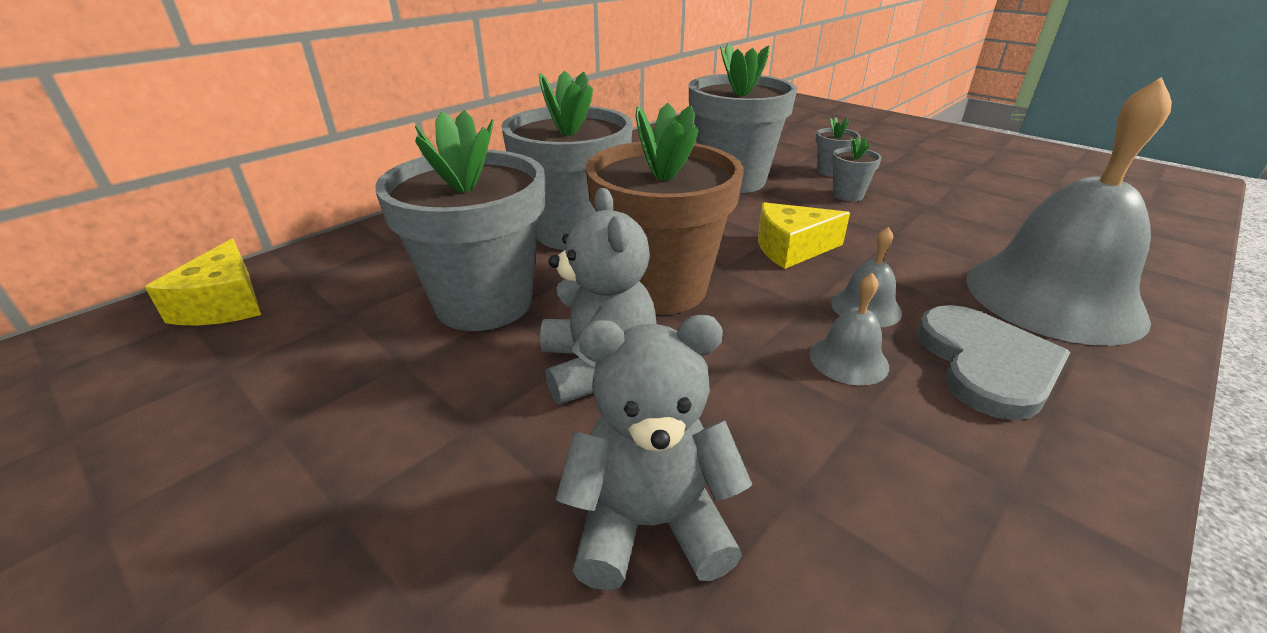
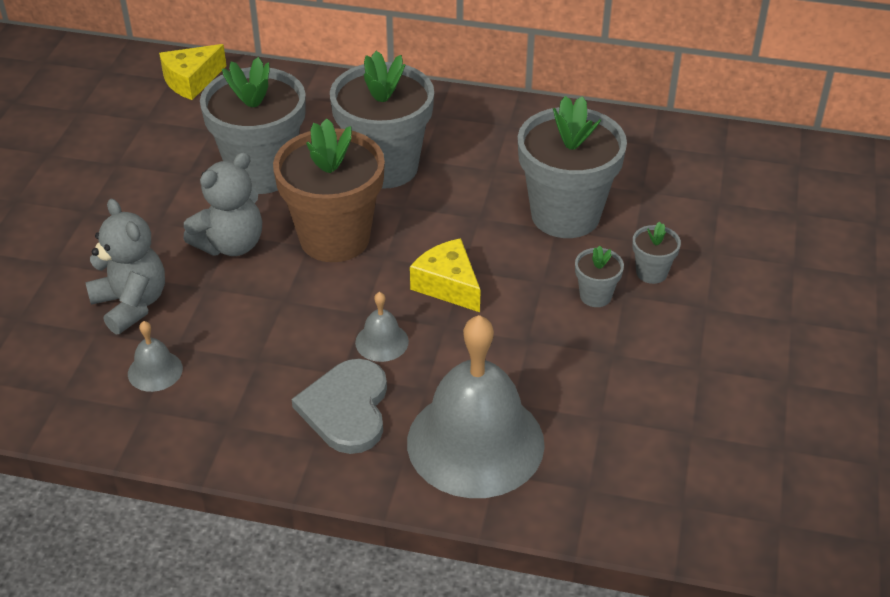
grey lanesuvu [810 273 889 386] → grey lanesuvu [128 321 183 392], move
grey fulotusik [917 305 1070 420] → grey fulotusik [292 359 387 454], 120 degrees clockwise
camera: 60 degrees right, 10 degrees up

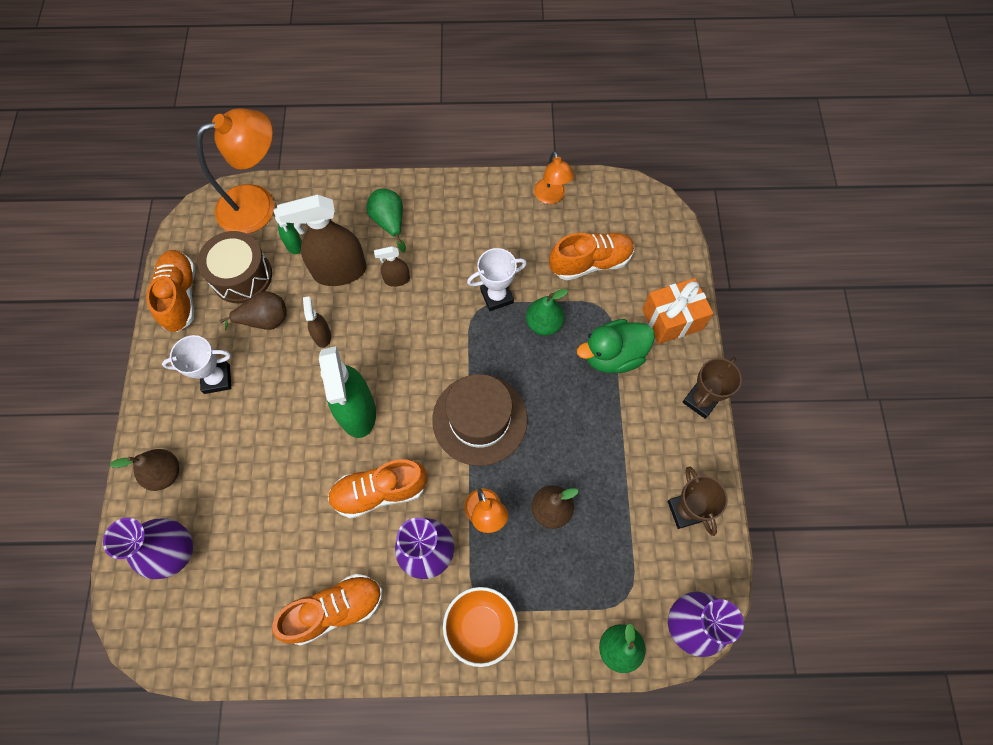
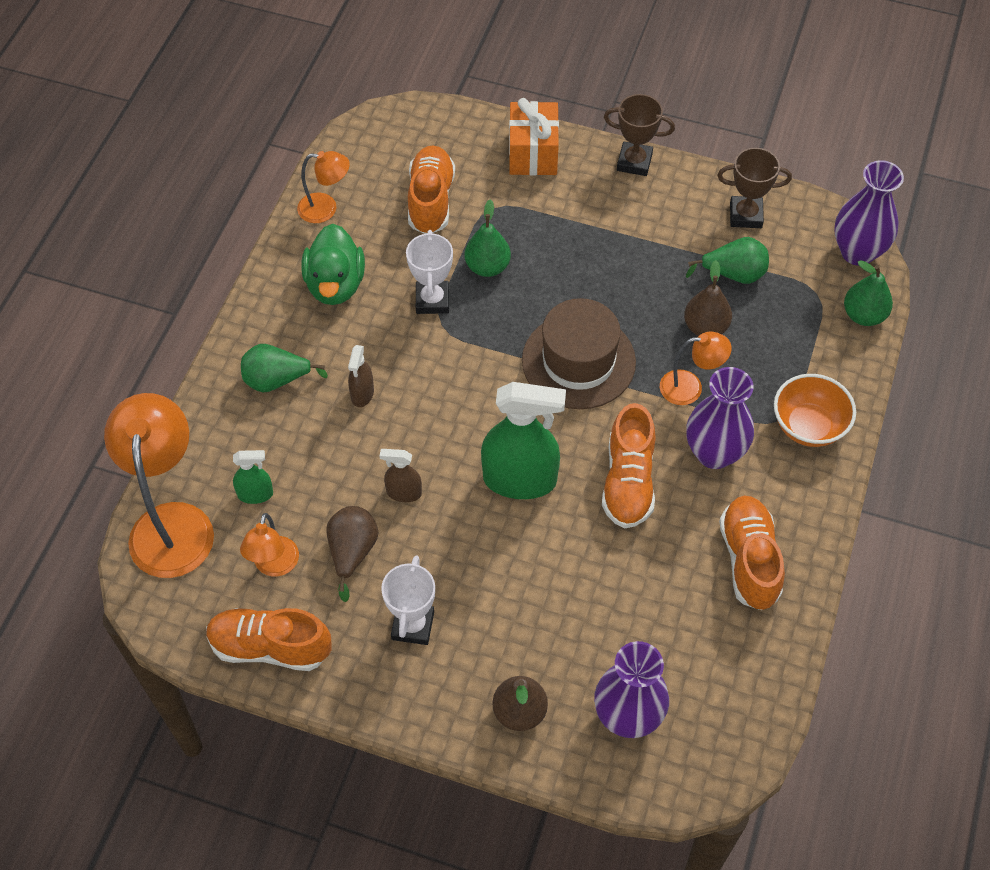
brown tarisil [198 231 272 303] → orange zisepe [240 513 299 577]
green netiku [577 319 655 373] → green netiku [301 224 365 305], move
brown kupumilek [682 357 742 419] → brown kupumilek [604 94 675 176], 45 degrees counterclockwise
- → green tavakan [686 237 769 284]
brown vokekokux [277 194 367 286] → -
camera: 70 degrees left, 10 degrees down

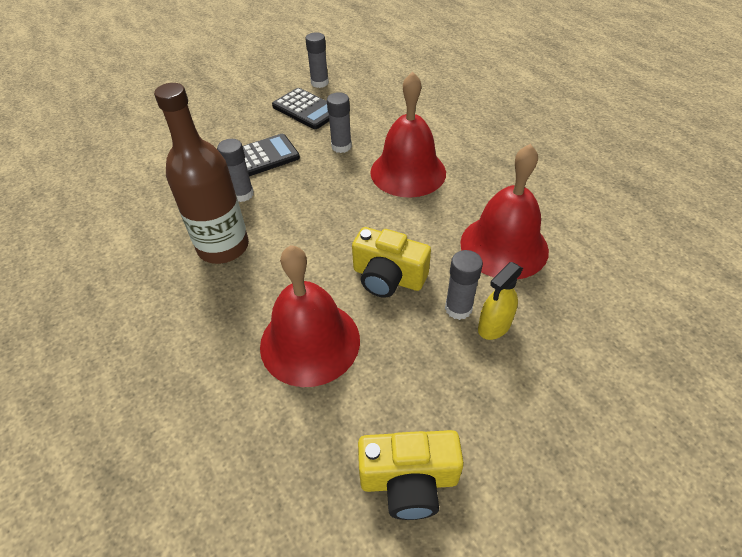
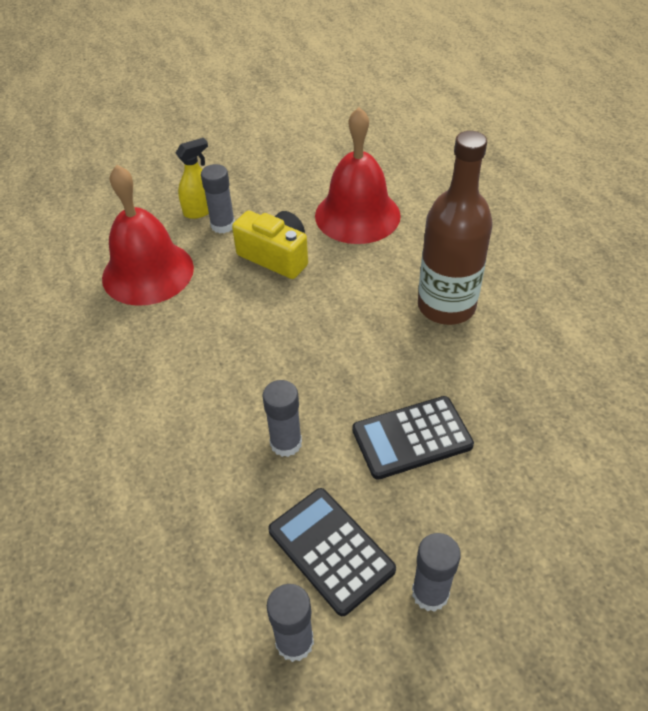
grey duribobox [217 139 254 202] → grey duribobox [412 533 461 612], move
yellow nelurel [358 430 464 520] → -
red lanesuvu [370 72 446 198] → -
camera: 170 degrees left, 0 degrees up

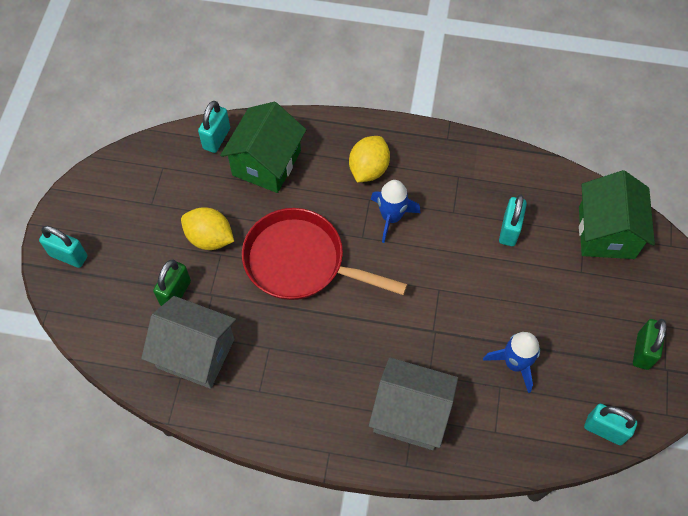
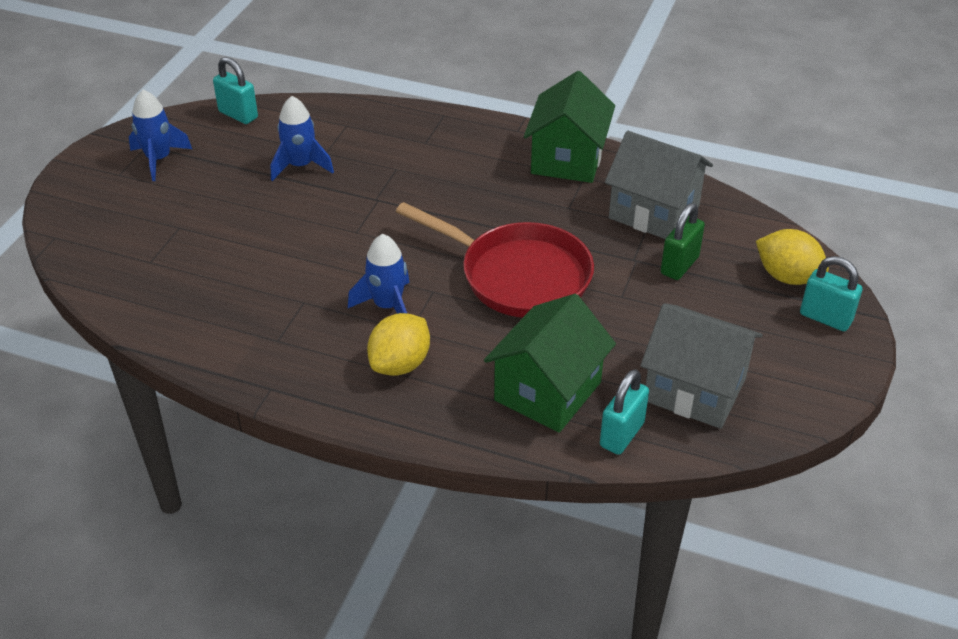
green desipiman [633 319 666 370] → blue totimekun [129 90 192 181]
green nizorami [579 170 655 259] → green nizorami [524 71 615 183], move
grey nizorami [369 357 458 450] → grey nizorami [640 303 763 429], move
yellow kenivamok [181 207 234 250] → yellow kenivamok [756 229 829 285], move
turquoise desipiman [499 194 527 246] → -
camera: 170 degrees left, 20 degrees down

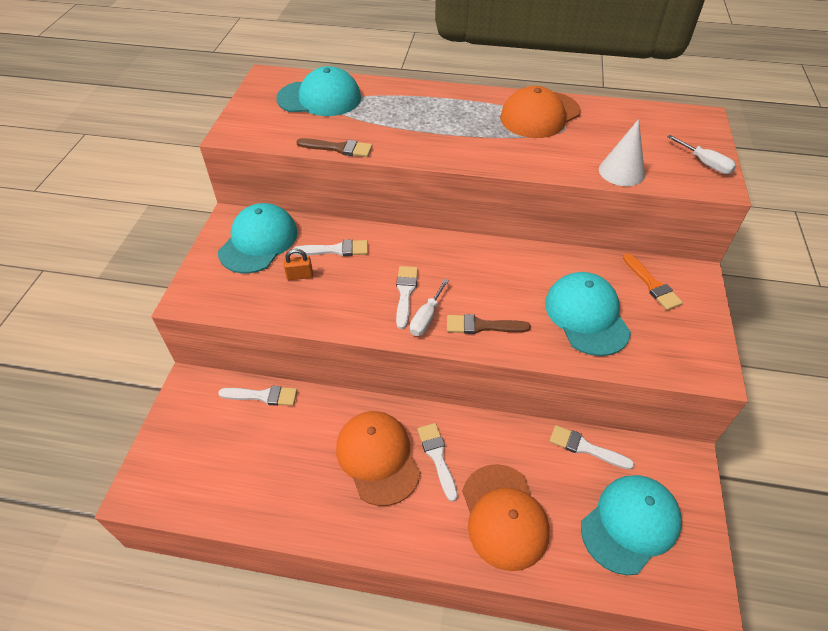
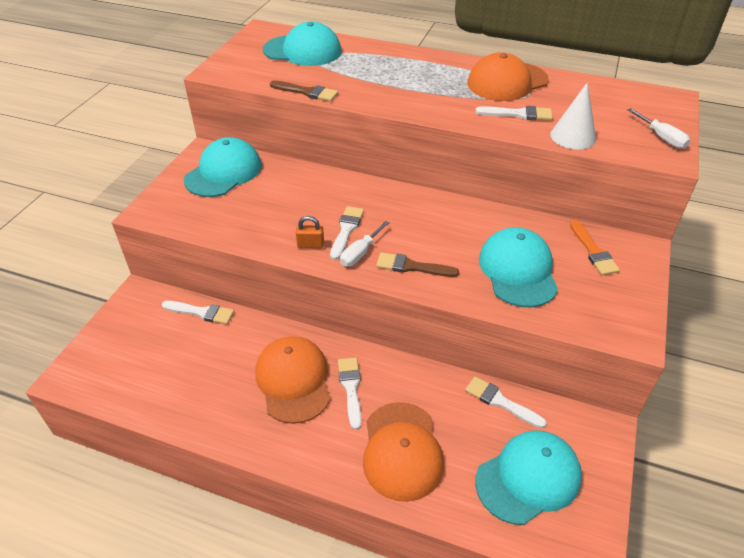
orange desipiman [284 249 313 280] → orange desipiman [296 216 324 248], move
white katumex [293 239 368 256] → white katumex [475 106 553 121], move
camera: 10 degrees right, 5 degrees down

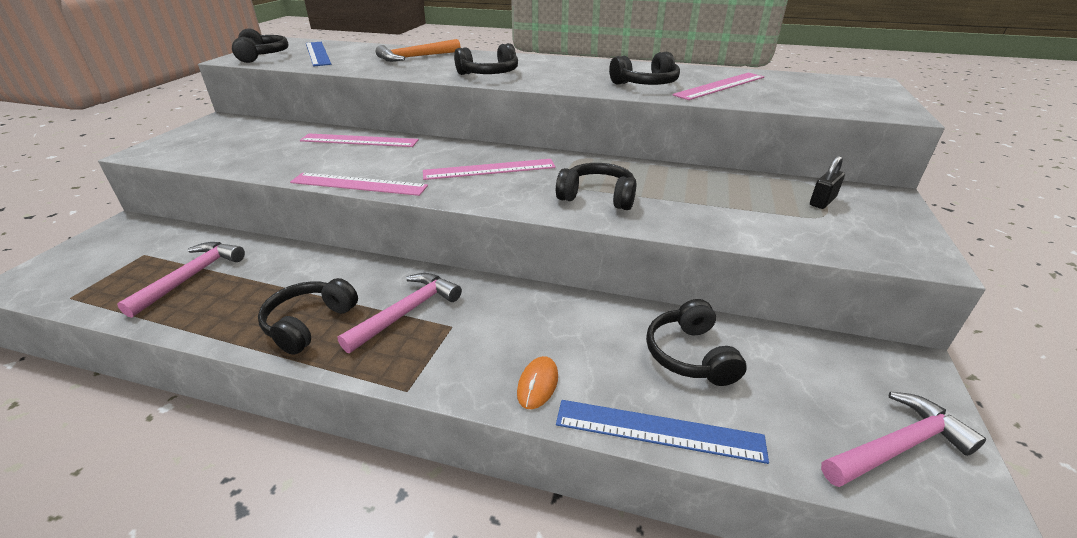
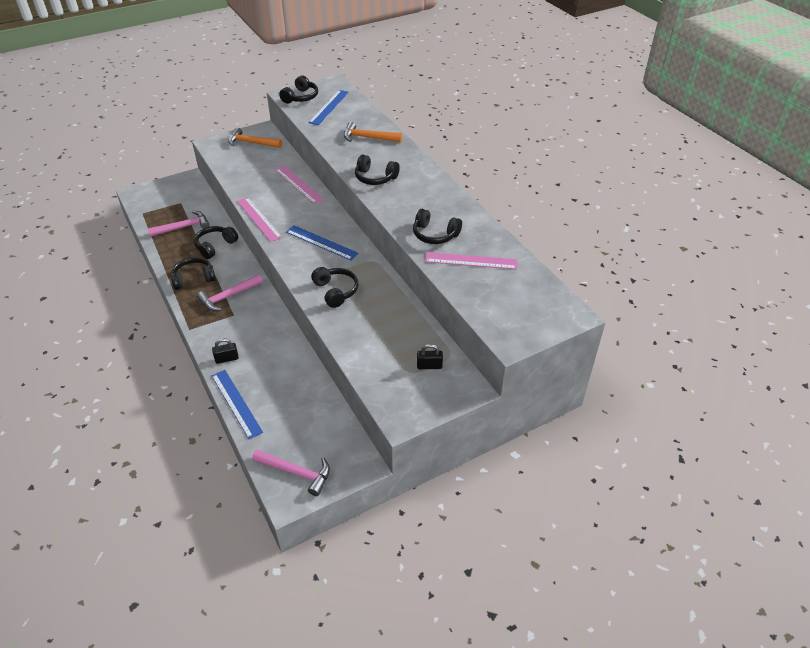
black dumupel [646 299 747 386] → black dumupel [194 226 238 259], move
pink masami [338 273 462 353] → pink masami [197 274 263 311], 150 degrees clockwise
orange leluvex [517 356 558 409] → black desipiman [212 338 239 364]
- → orange masami [228 128 282 148]
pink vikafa [423 159 556 180] → blue vikafa [286 225 359 260]
camera: 45 degrees right, 10 degrees up

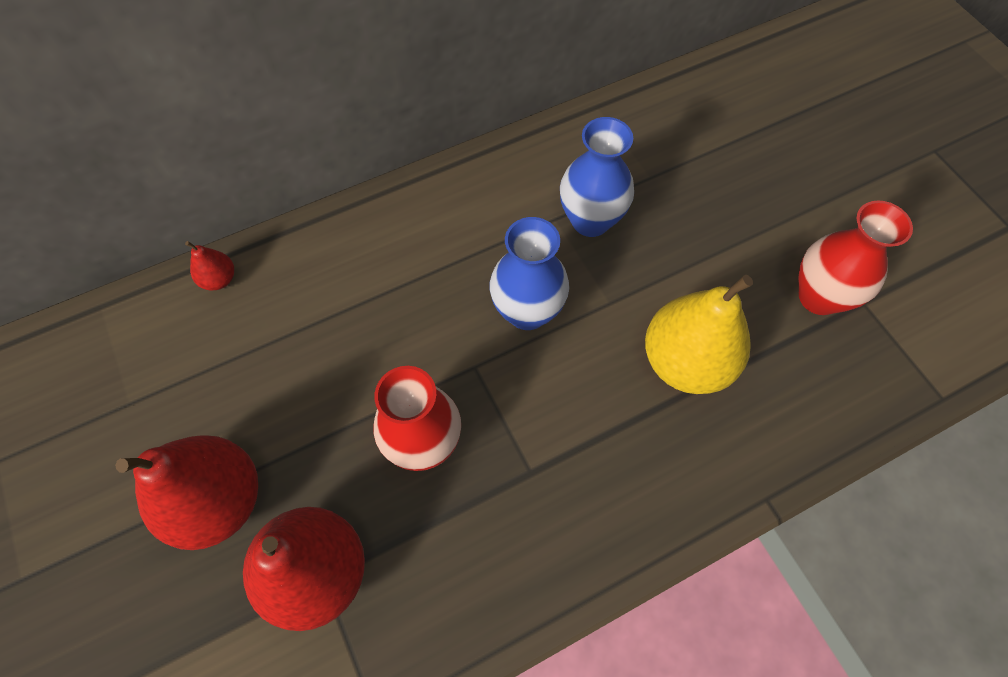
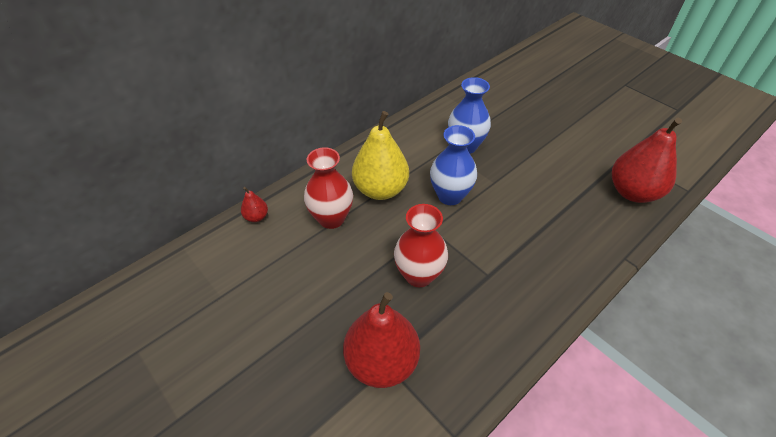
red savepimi [798 201 913 315] → red savepimi [304 147 353 229], move
yellow tavakan [645 275 753 394] → yellow tavakan [352 111 409 200], move
red tavakan [115 435 258 550] → red tavakan [612 117 682 203], move
camera: 15 degrees left, 15 degrees down

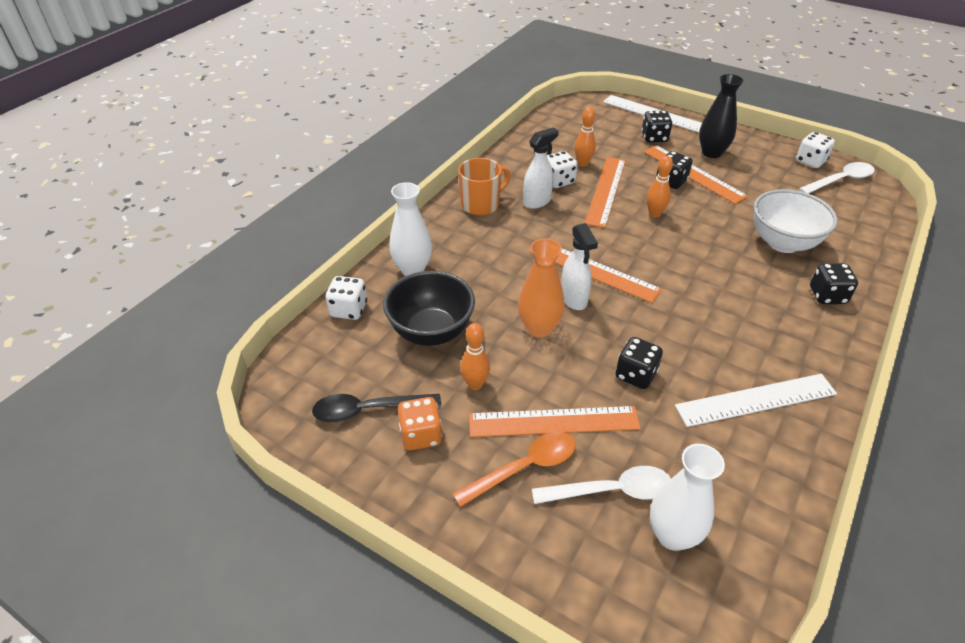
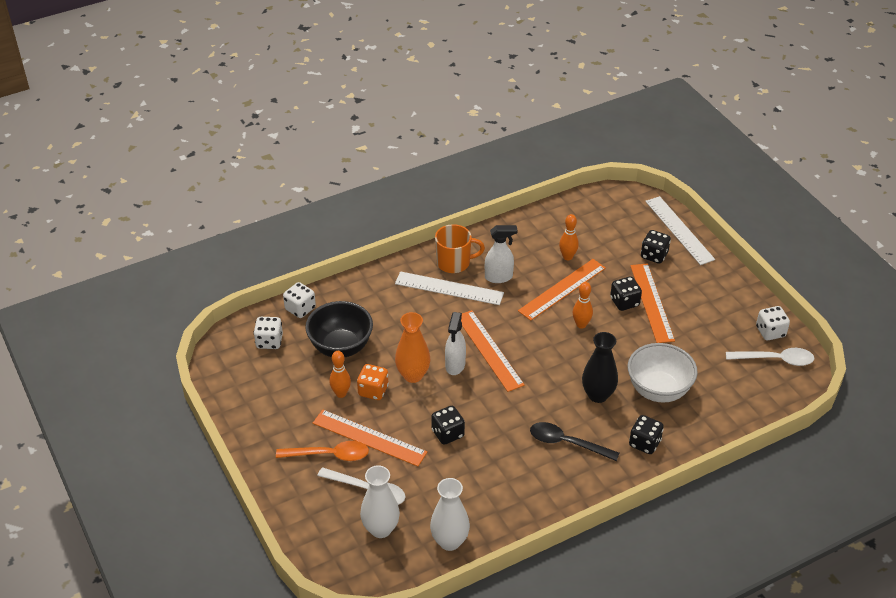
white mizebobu [547 151 578 188] → white mizebobu [253 317 283 349], move
orange mizebobu [398 397 442 450] → orange mizebobu [357 364 389 400], move
white vikafa [675 374 837 427] → white vikafa [395 271 504 305], move
white savepimi [389 182 432 276] → white savepimi [430 478 470 551], move
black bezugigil [312 394 441 422] → black bezugigil [530 422 619 461], move
black savepimi [699 74 744 158] → black savepimi [582 332 618 403], move
camera: 30 degrees right, 0 degrees up

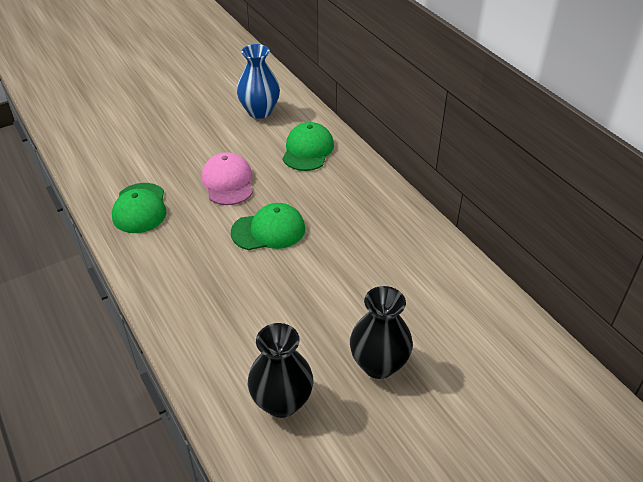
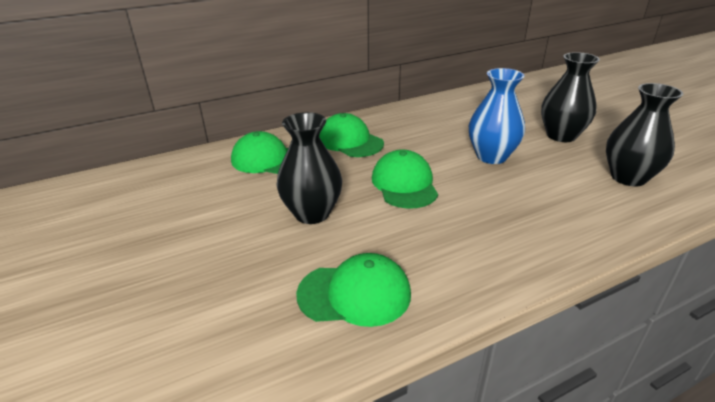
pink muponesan [202 152 253 205] → black savepimi [276 112 342 224]
- → green muponesan [319 113 384 157]
blue savepimi [237 44 280 119] → blue savepimi [469 68 525 164], move
camera: 85 degrees left, 10 degrees down

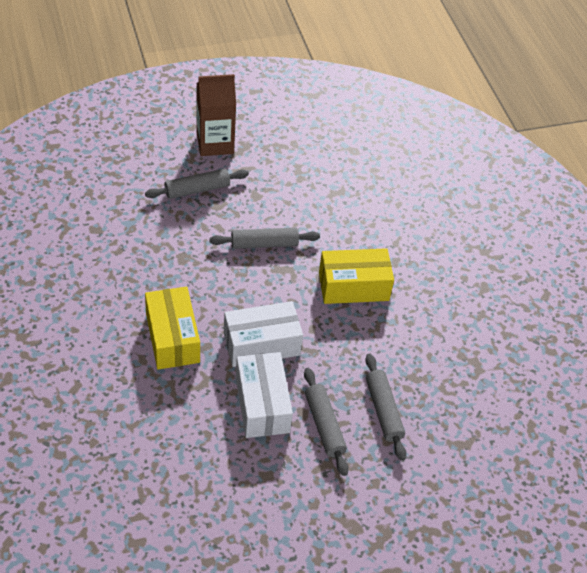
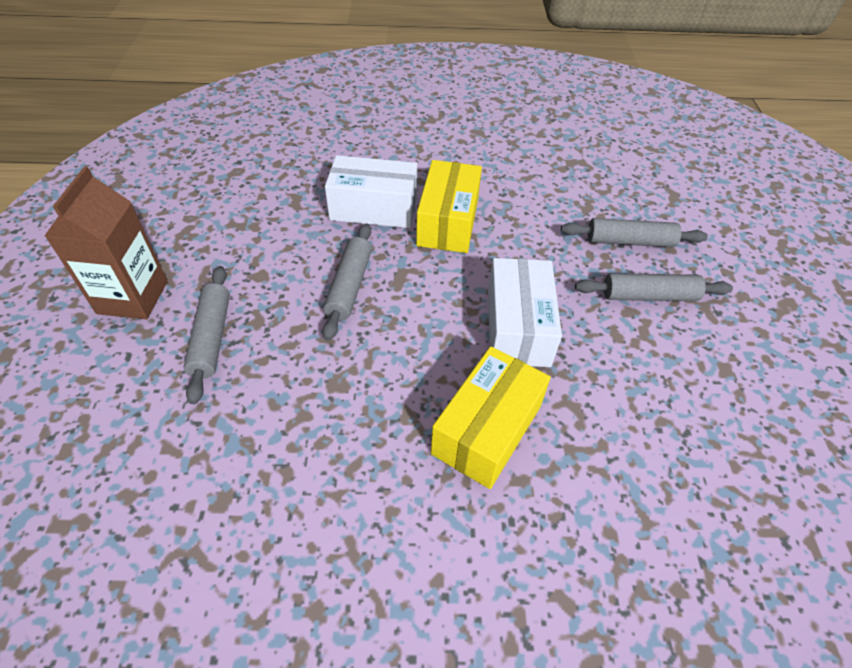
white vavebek [236 352 293 438] → white vavebek [325 155 417 228], move
yellow vavebek [145 287 200 370] → yellow vavebek [431 346 551 489], 60 degrees counterclockwise
camera: 70 degrees left, 0 degrees up

